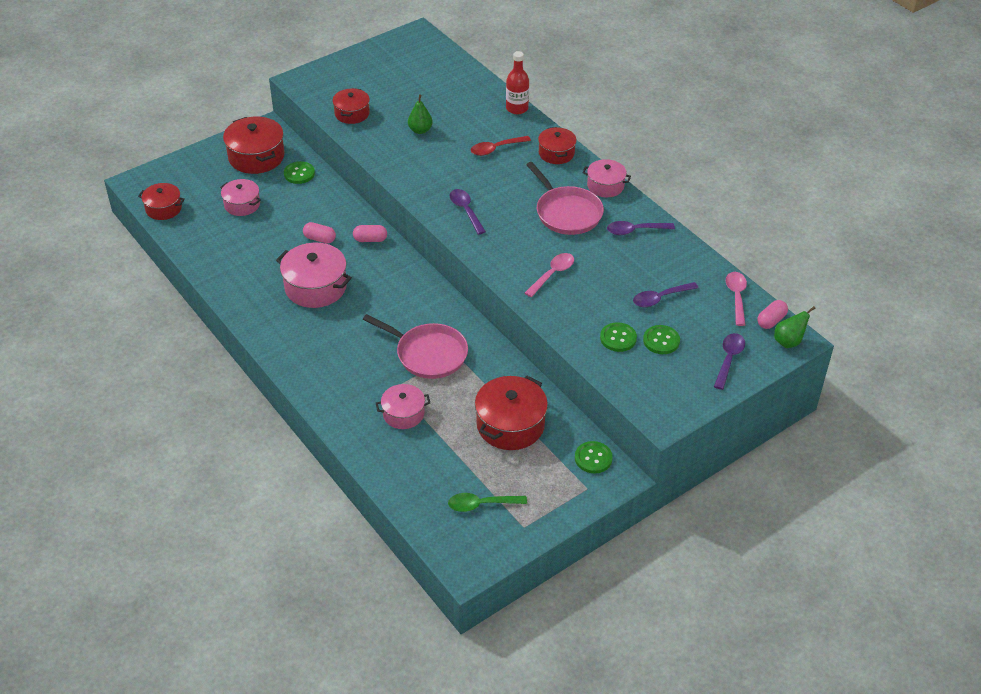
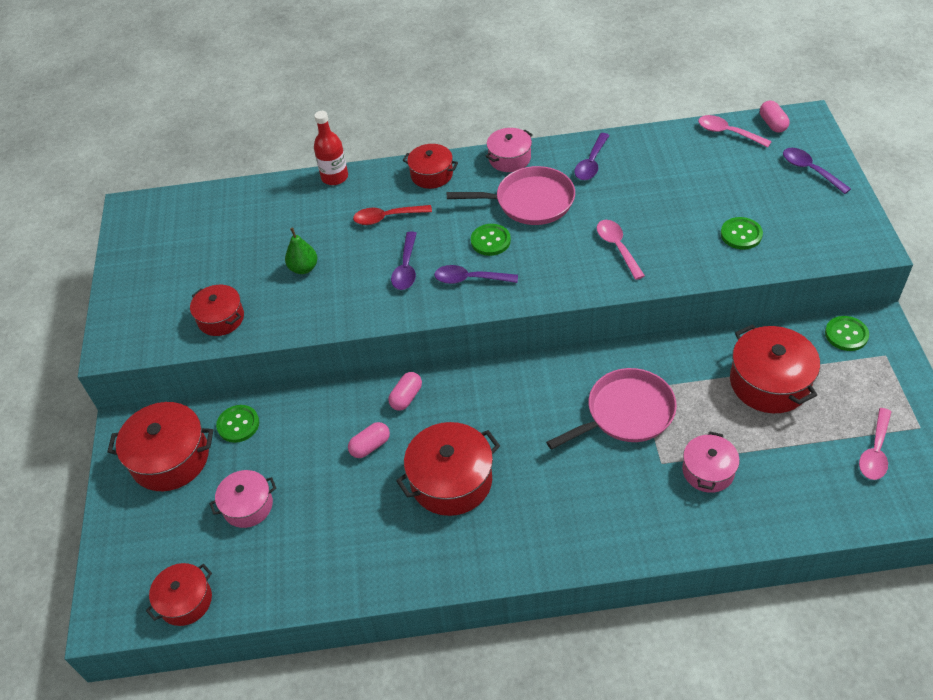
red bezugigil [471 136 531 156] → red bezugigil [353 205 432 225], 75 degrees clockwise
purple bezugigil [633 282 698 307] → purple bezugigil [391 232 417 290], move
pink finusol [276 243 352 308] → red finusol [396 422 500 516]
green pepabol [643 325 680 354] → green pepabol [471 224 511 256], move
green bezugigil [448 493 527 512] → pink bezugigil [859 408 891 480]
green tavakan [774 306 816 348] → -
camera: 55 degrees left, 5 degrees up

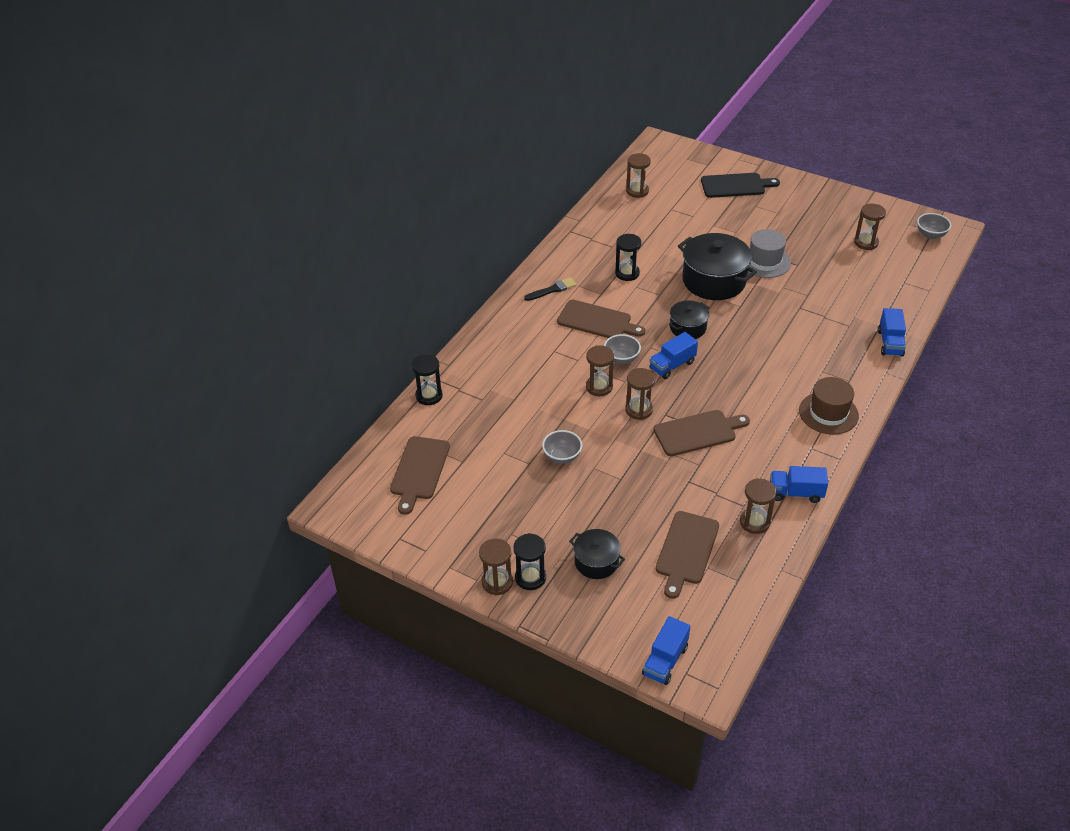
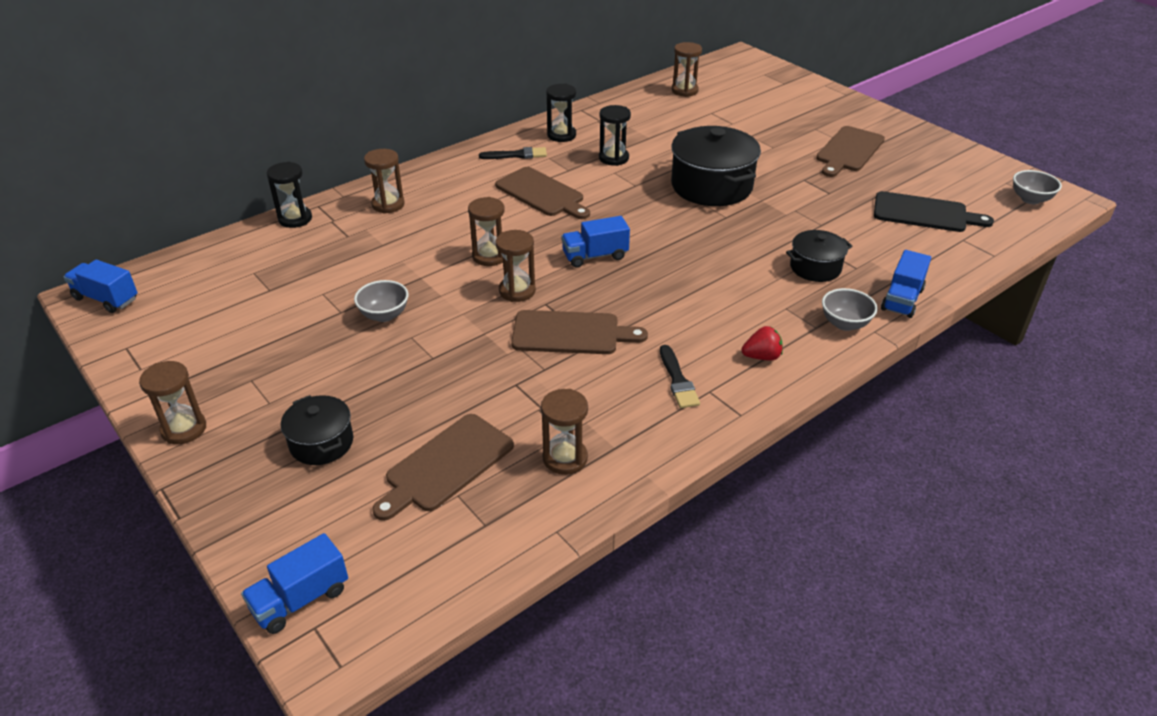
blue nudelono [770 466 828 503] → blue nudelono [64 260 137 313], move
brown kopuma [854 204 886 250] → brown kopuma [364 149 405 214], move
black kopuma [513 533 546 590] → black kopuma [546 84 576 142], move
- → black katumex [660 345 700 408]
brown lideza [799 377 859 434] → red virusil [741 326 783 361]
black finusol [669 300 710 339] → black finusol [786 230 852 282], move
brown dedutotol [390 436 450 515] → brown dedutotol [816 126 885 177], move
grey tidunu [604 334 641 364] → grey tidunu [822 288 877 331], move
black dedutotol [701 173 780 198] → black dedutotol [874 191 994 232], move
grey lideza [748 229 791 278] → -
camera: 20 degrees right, 5 degrees down

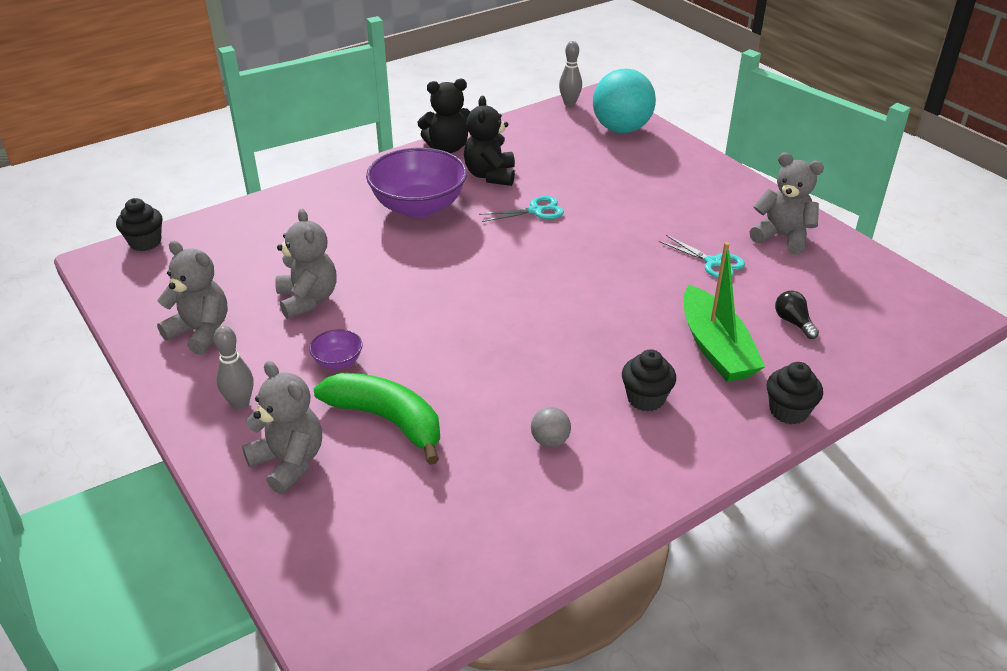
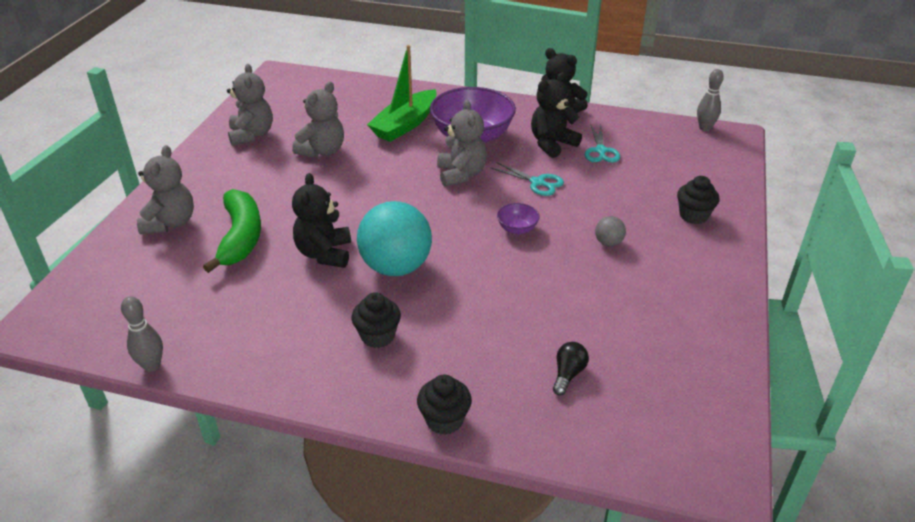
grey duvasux [214 326 253 409] → grey duvasux [121 296 163 372], move
- → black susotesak [292 173 351 268]
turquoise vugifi [593 69 656 133] → turquoise vugifi [357 201 432 276], move
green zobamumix [683 242 765 382] → green zobamumix [367 45 436 142], move
grey susotesak [750 152 824 255] → grey susotesak [437 100 487 187], move
purple tidunu [309 329 363 369] → purple tidunu [497 203 540 234], move
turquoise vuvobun [659 235 745 278] → turquoise vuvobun [585 125 620 163], move
grey vugifi [531 407 571 447] → grey vugifi [595 216 626 246], move
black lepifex [116 198 163 251] → black lepifex [677 176 719 224], move
camera: 50 degrees right, 0 degrees up

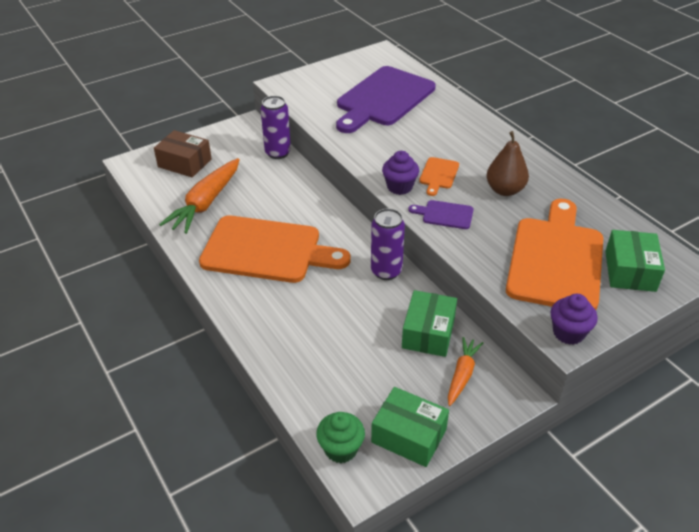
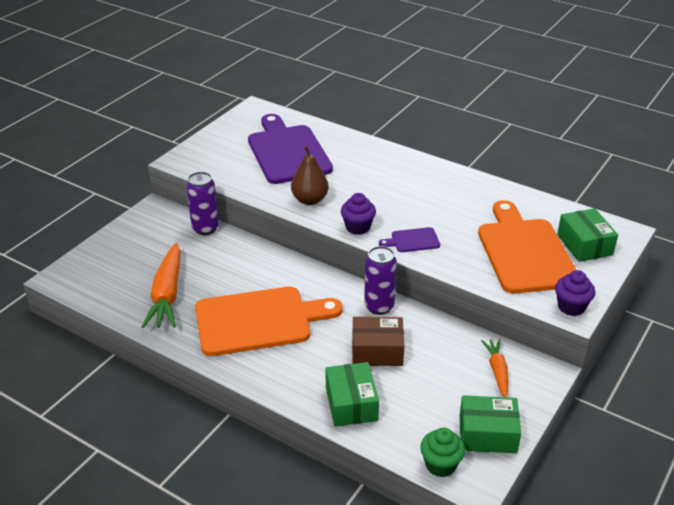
purple dedutotol [336 66 436 133] → purple dedutotol [248 114 333 184], 150 degrees clockwise
brown tavakan [487 131 529 196] → brown tavakan [291 146 329 205], move
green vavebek [402 290 457 357] → green vavebek [326 362 379 427], move
brown vavebek [154 130 212 177] → brown vavebek [352 317 404 366], move
orange dedutotol [419 157 459 196] → -
camera: 25 degrees left, 5 degrees down

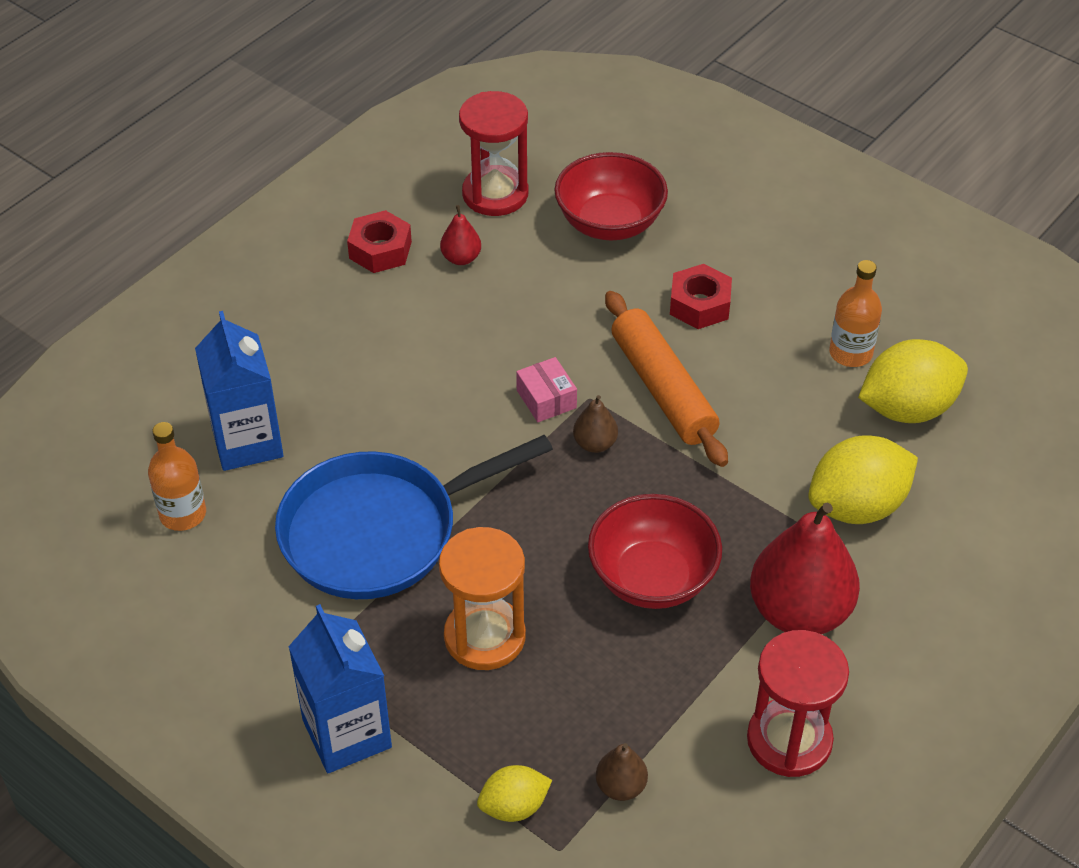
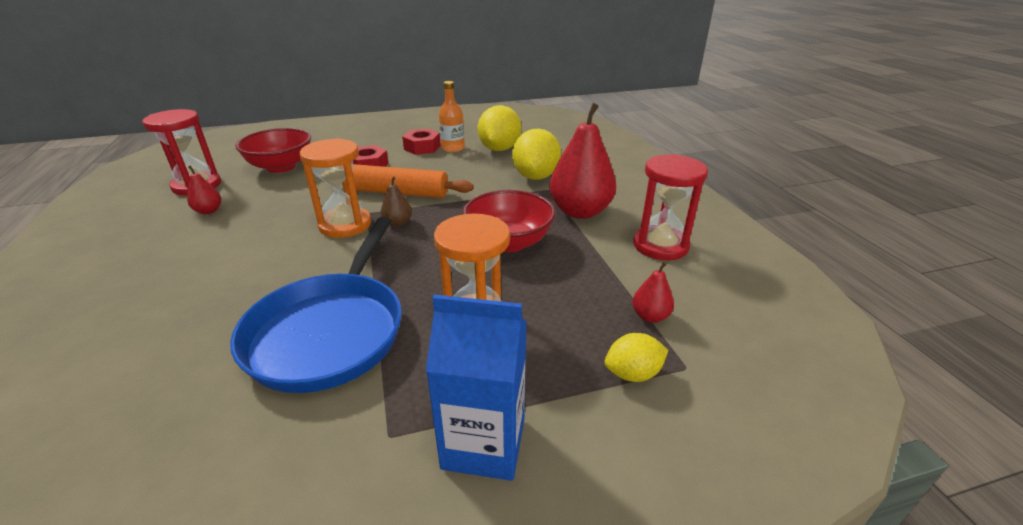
pink vavebek [516 357 577 422] → orange kopuma [300 138 371 238]
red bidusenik [347 210 412 273] → red bidusenik [402 128 441 155], move
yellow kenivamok [477 765 552 822] → yellow kenivamok [605 333 668 382], 60 degrees clockwise
brown tavakan [596 743 648 801] → red tavakan [632 262 674 323]
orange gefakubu [148 422 206 531] → -
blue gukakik [195 311 283 471] → -
camera: 55 degrees left, 15 degrees down

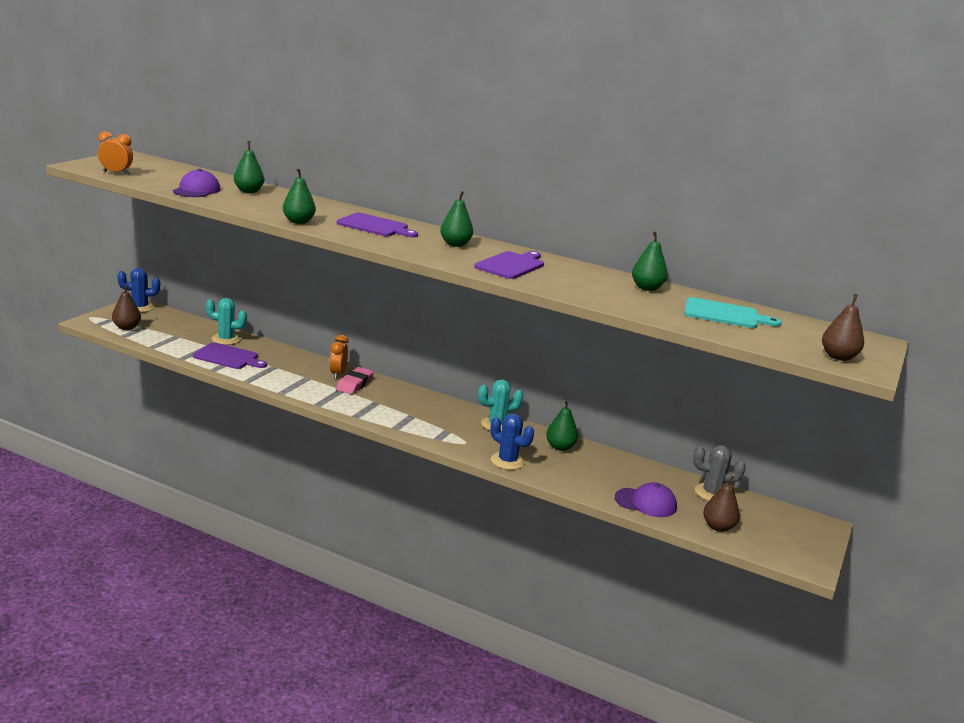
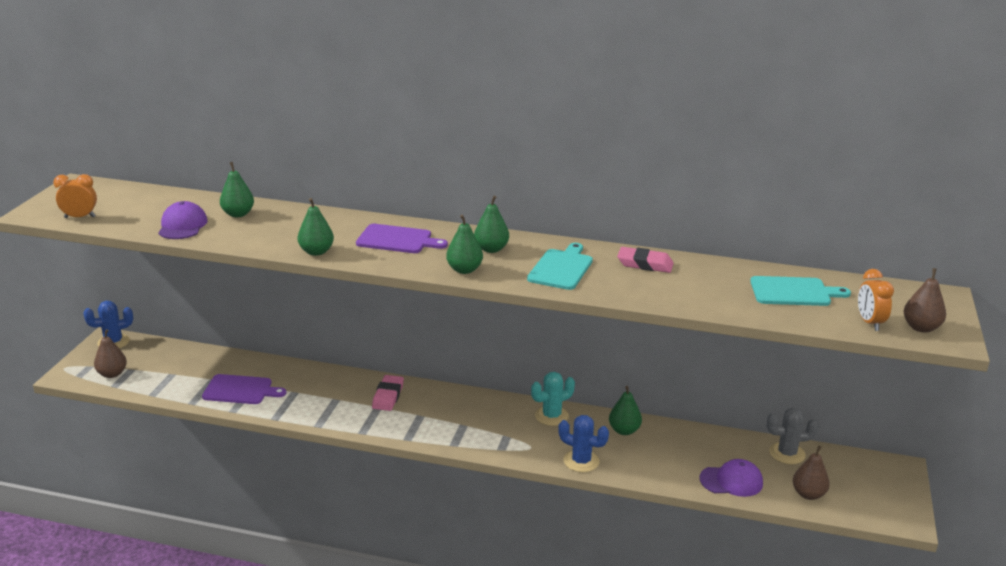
green tavakan [632 231 668 291] → green tavakan [446 214 483 274], move
purple dedutotol [474 251 544 279] → turquoise dedutotol [527 243 593 290]
- → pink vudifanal [617 247 674 273]
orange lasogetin [329 335 349 379] → orange lasogetin [858 269 894 331], move
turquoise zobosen [206 298 247 345] → -
camera: 10 degrees left, 5 degrees up

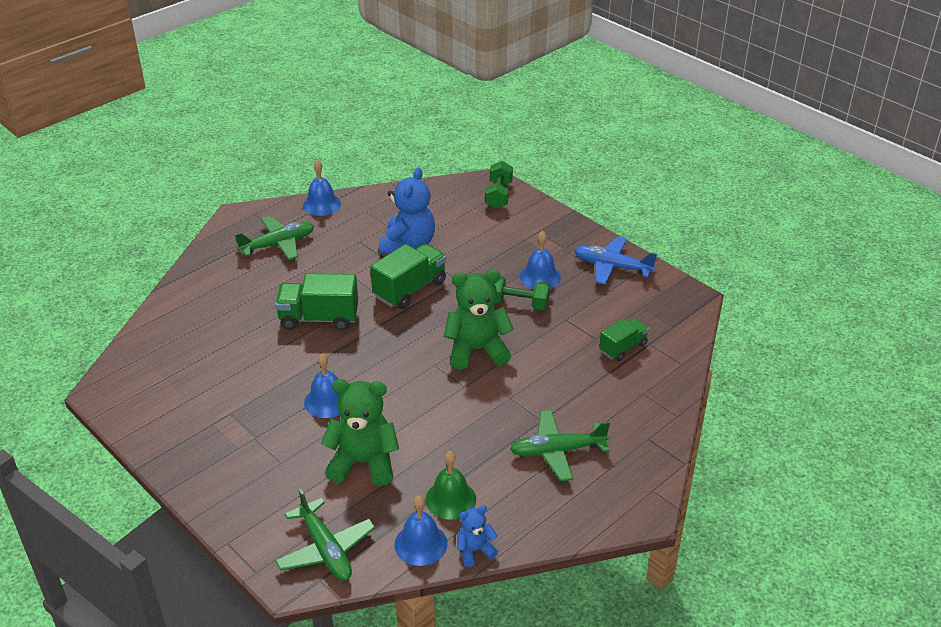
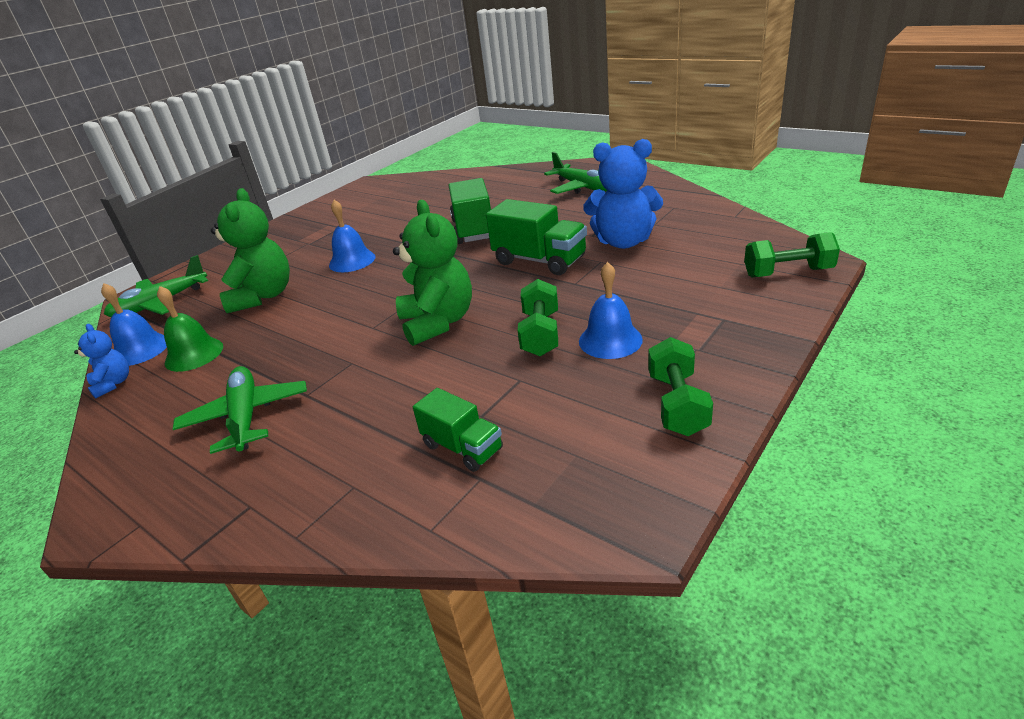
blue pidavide [574 236 657 285] → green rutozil [648 337 713 436]
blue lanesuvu [303 160 341 216] → -
camera: 85 degrees right, 5 degrees down

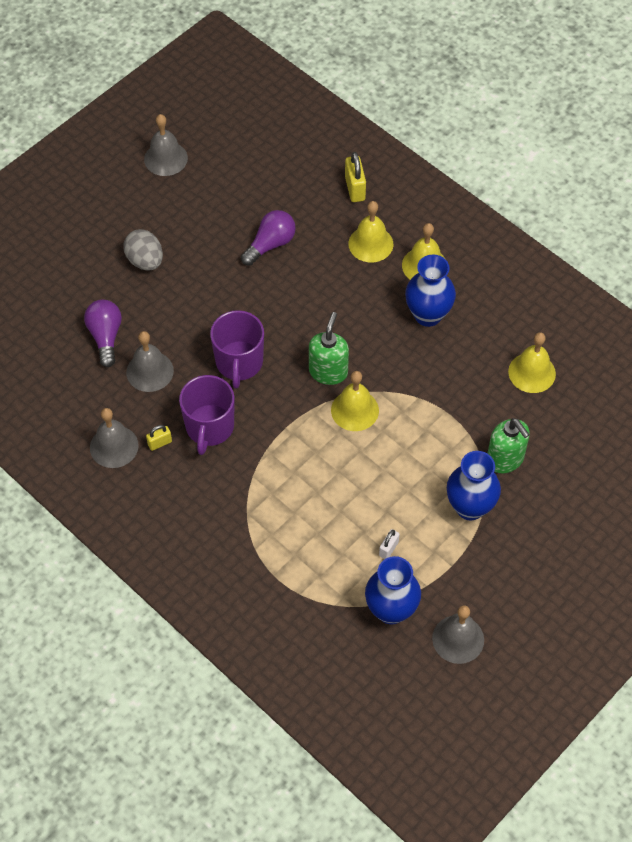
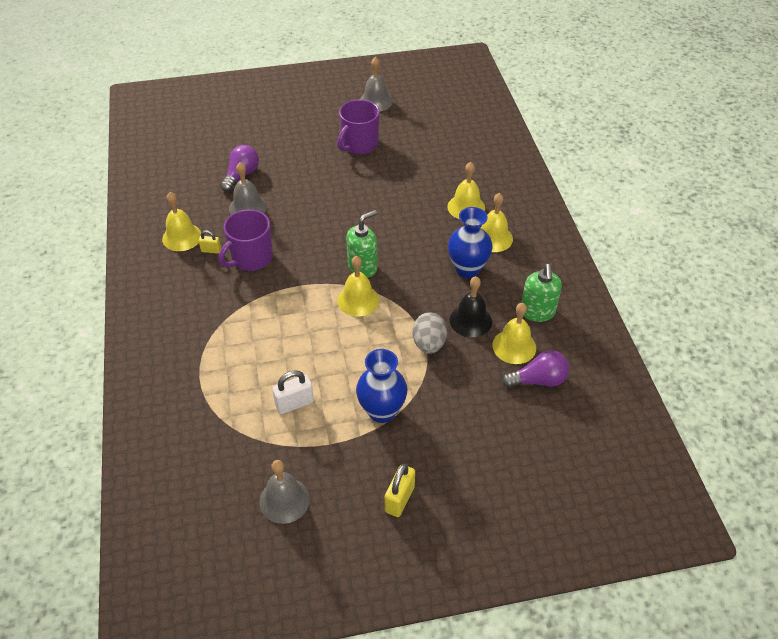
grey lanesuvu [90 408 139 468] → yellow lanesuvu [162 192 201 251]
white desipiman [379 529 400 559] → white desipiman [272 370 314 414], x1.65
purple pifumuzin [210 310 264 389] → purple pifumuzin [337 99 380 154], move
yellow desipiman [345 152 366 202] → yellow desipiman [385 464 415 517], move
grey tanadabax [123 229 163 271] → grey tanadabax [412 312 447 354], move
- → black lanesuvu [450 276 492 337]
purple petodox [241 210 296 266] → purple petodox [502 350 569 388], move
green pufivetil [487 418 530 473] → green pufivetil [521 264 562 322], move
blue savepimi [365 556 421 624] → -
camera: 35 degrees right, 10 degrees down

